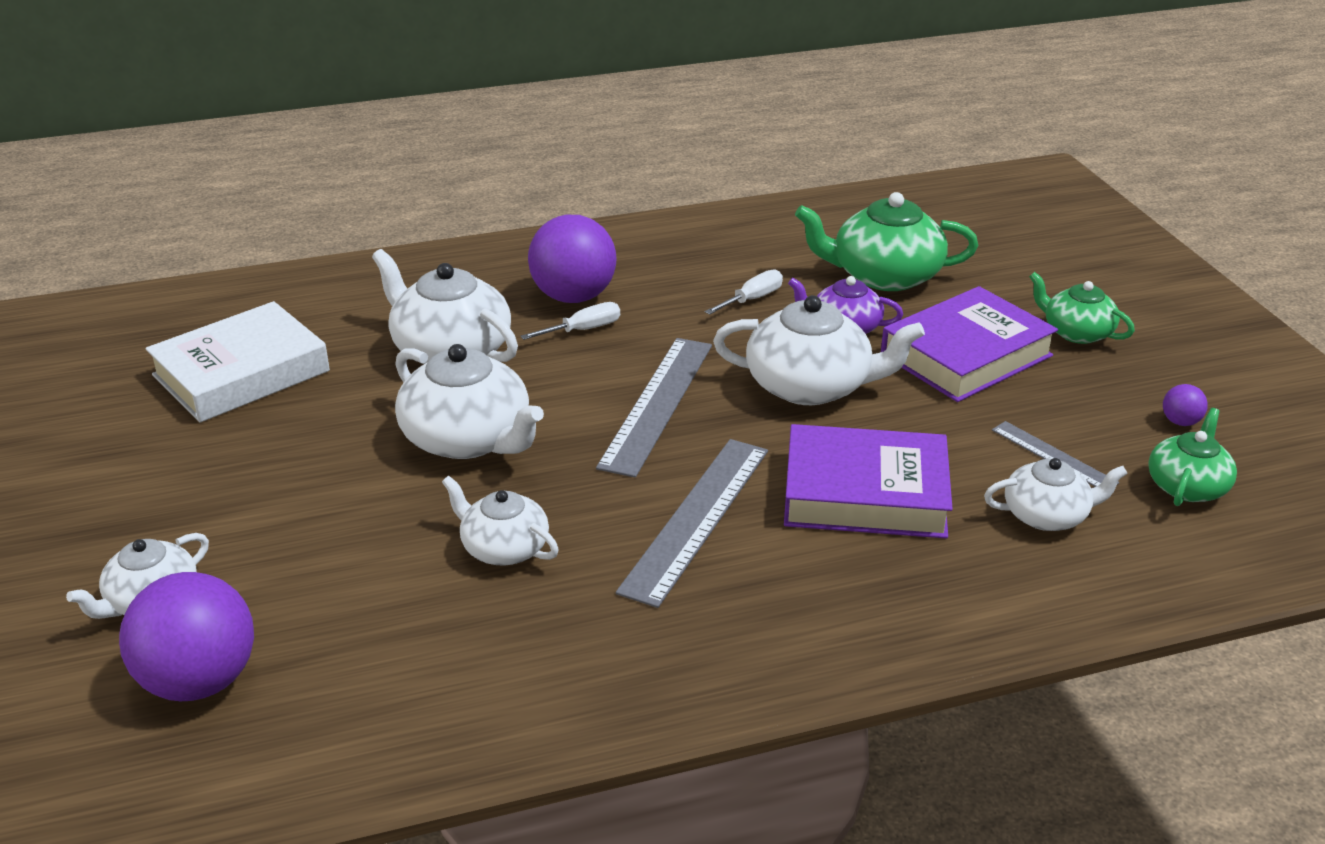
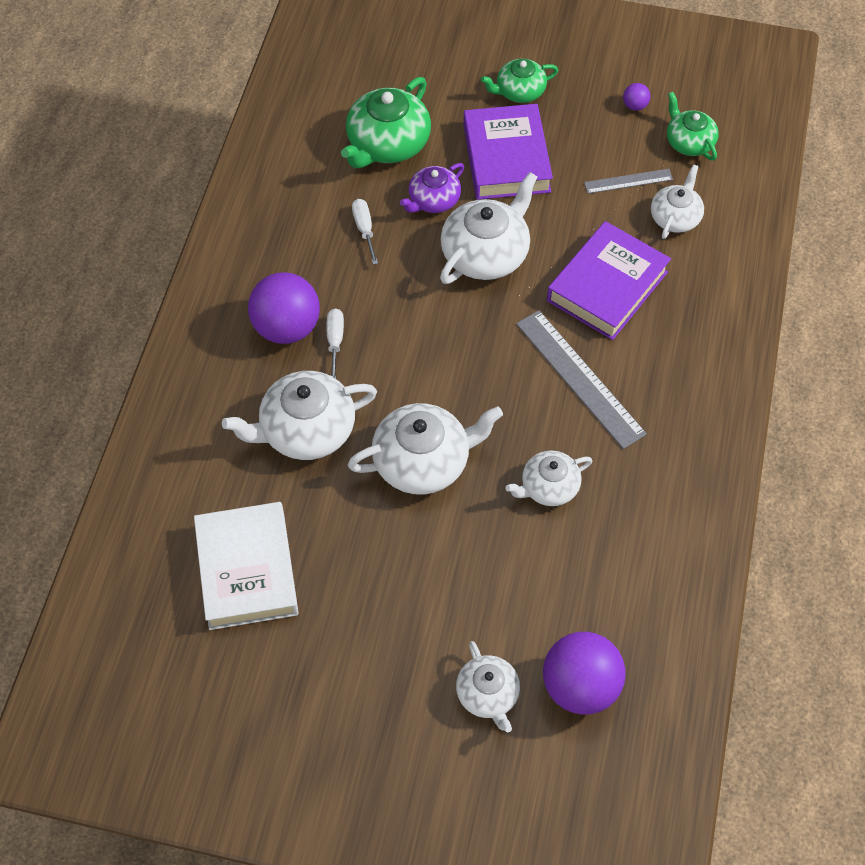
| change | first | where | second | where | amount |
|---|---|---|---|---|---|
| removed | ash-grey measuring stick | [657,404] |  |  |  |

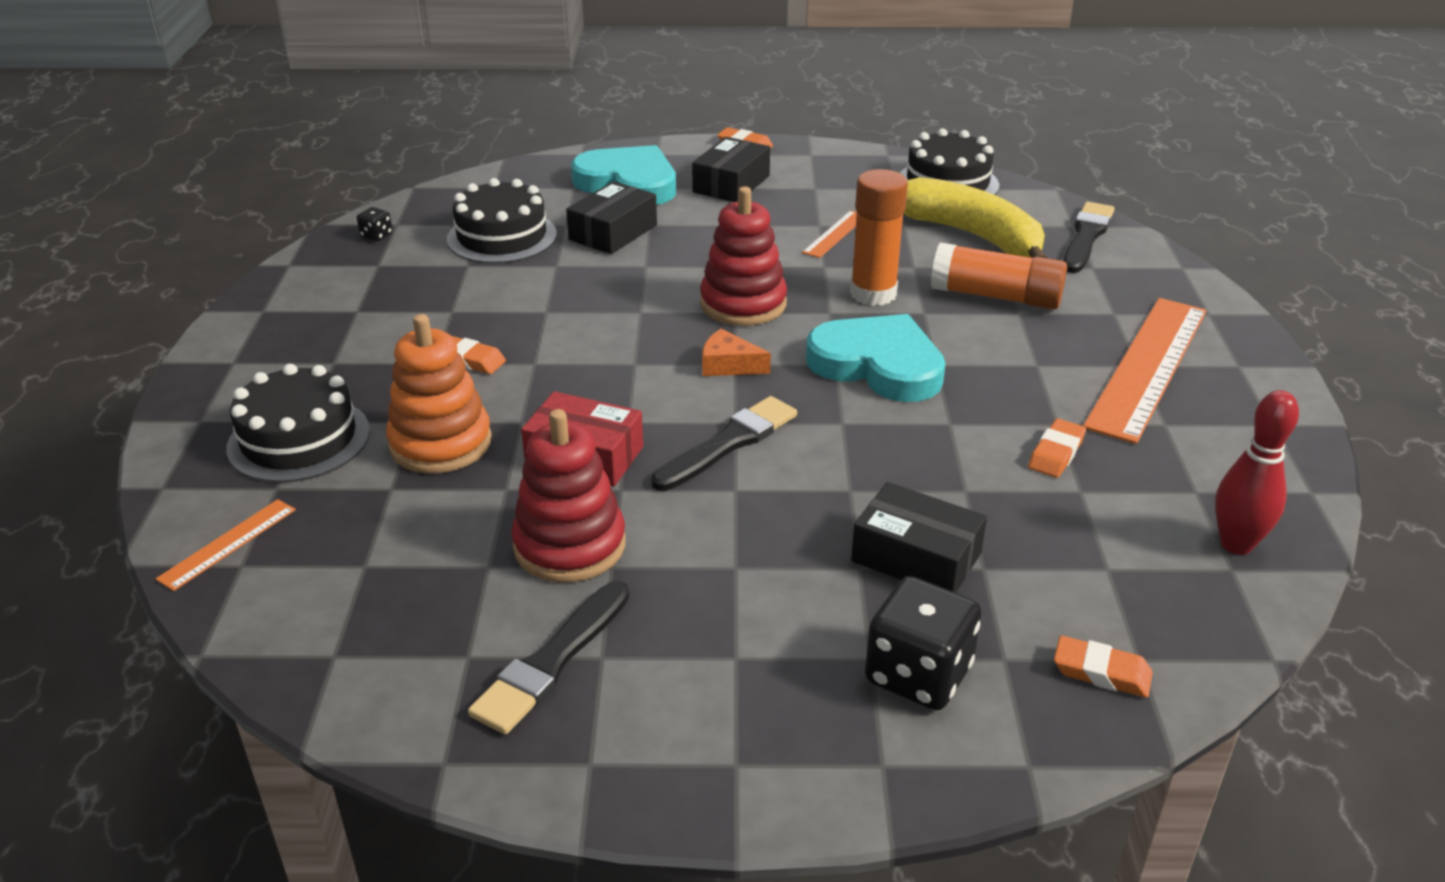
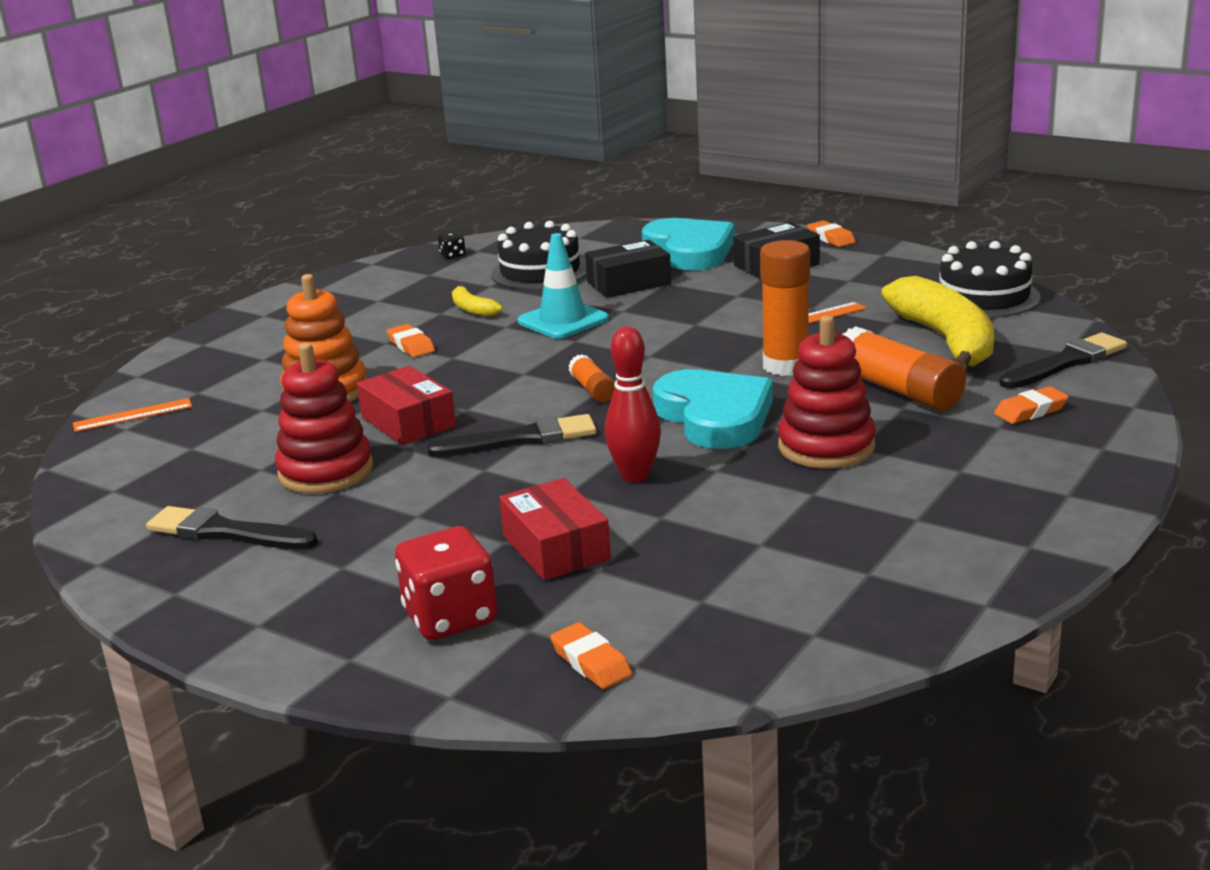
| change | first | where | second | where | amount |
|---|---|---|---|---|---|
| removed | black gateau | [299,439] |  |  |  |
| removed | orange-coloured measuring stick | [1148,366] |  |  |  |
| added |  |  | bright yellow toy banana | [472,309] |  |
| added |  |  | turquoise traffic cone | [563,320] |  |
| moved | scarlet ring stacker | [743,304] |  | [826,447] |  |
| moved | orange-coloured gum eraser | [1056,453] |  | [1030,411] |  |
| moved | scarlet bowling pin | [1236,544] |  | [635,476] |  |
| replaced | orange-coloured piece of cheese | [729,365] | orange-coloured glue stick | [593,389] |  |
| recoloured | black package | [916,557] | scarlet package | [556,548] |  |
| recoloured | black dice | [918,674] | scarlet dice | [450,617] |  |
| turned | black paint brush | [551,662] |  | [226,532] | 45 degrees clockwise |

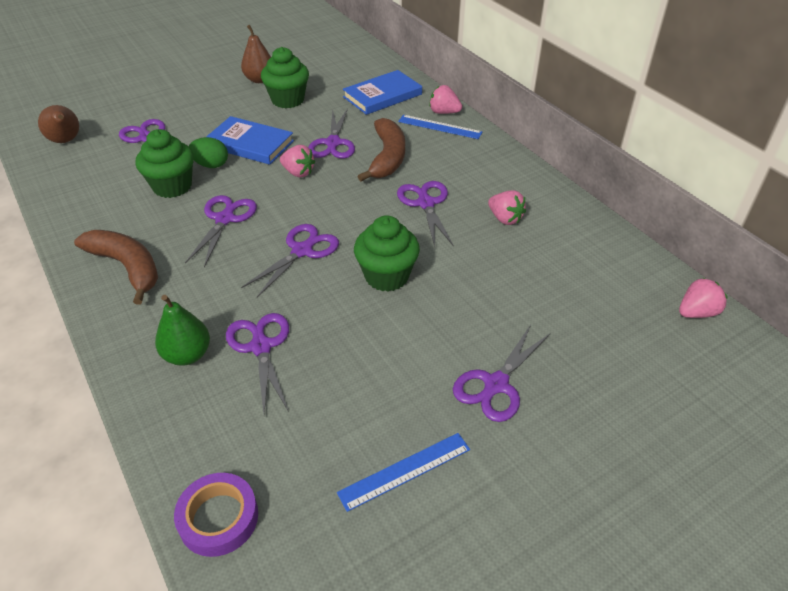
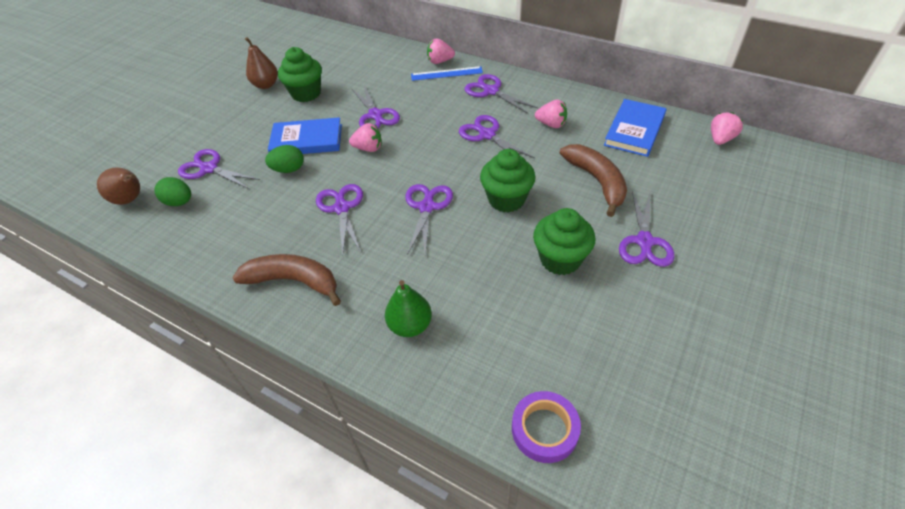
| change | first | where | second | where | amount |
|---|---|---|---|---|---|
| removed | royal blue measuring stick | [405,471] |  |  |  |
| added |  |  | leaf-green egg | [179,202] |  |
| moved | leaf-green muffin | [172,186] |  | [560,259] |  |
| moved | violet scissors | [261,347] |  | [491,91] |  |
| moved | royal blue hardback | [382,96] |  | [634,130] |  |
| moved | russet toy banana | [387,157] |  | [596,181] |  |

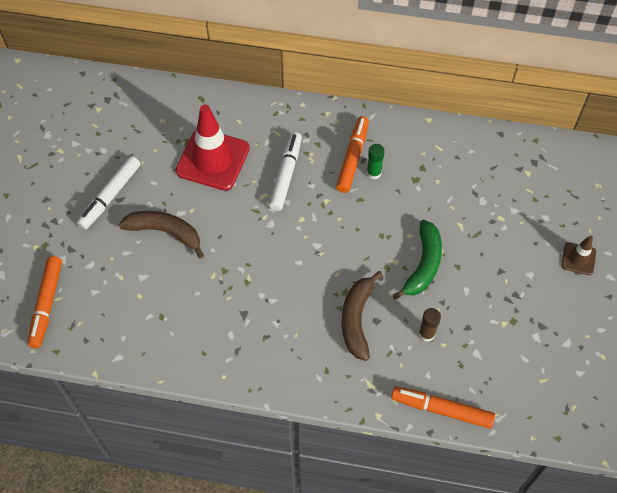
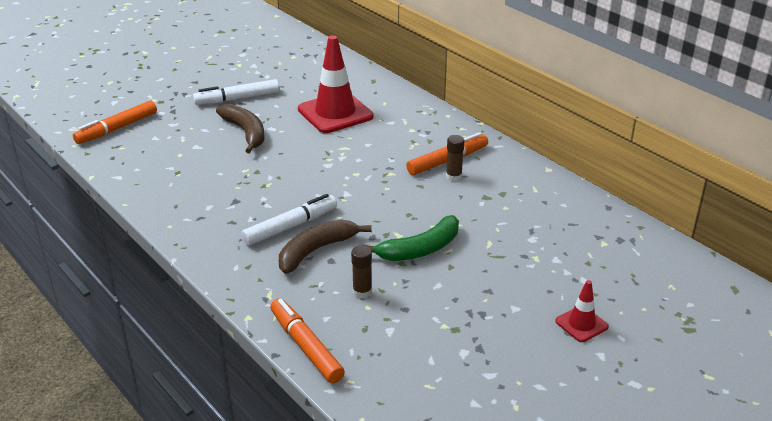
| change | first | where | second | where | amount |
|---|---|---|---|---|---|
| moved | snow-white marker | [286,175] |  | [290,226] |  |
| recoloured | leaf-green glue stick | [374,173] | russet glue stick | [453,177] |  |
| recoloured | russet traffic cone | [578,259] | scarlet traffic cone | [581,324] |  |

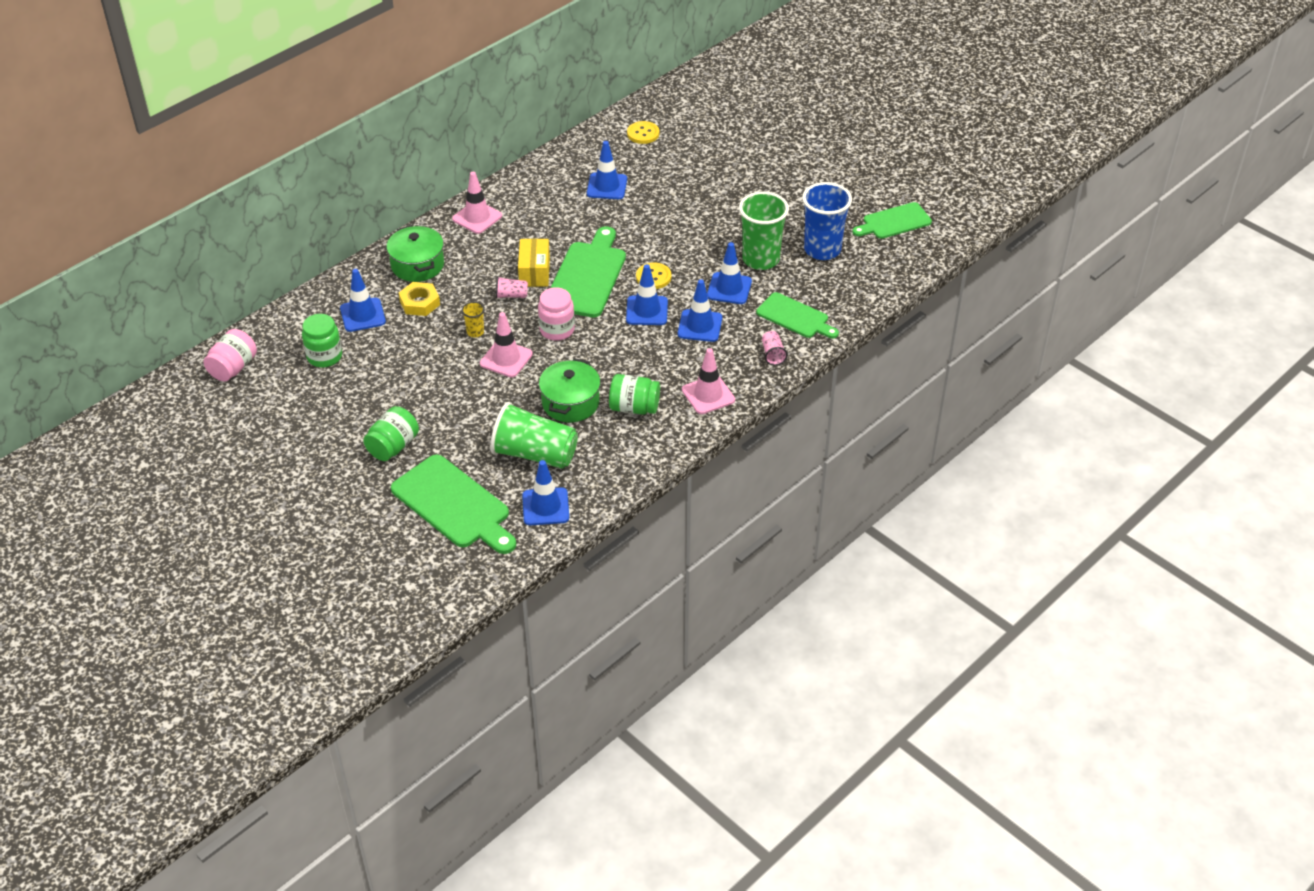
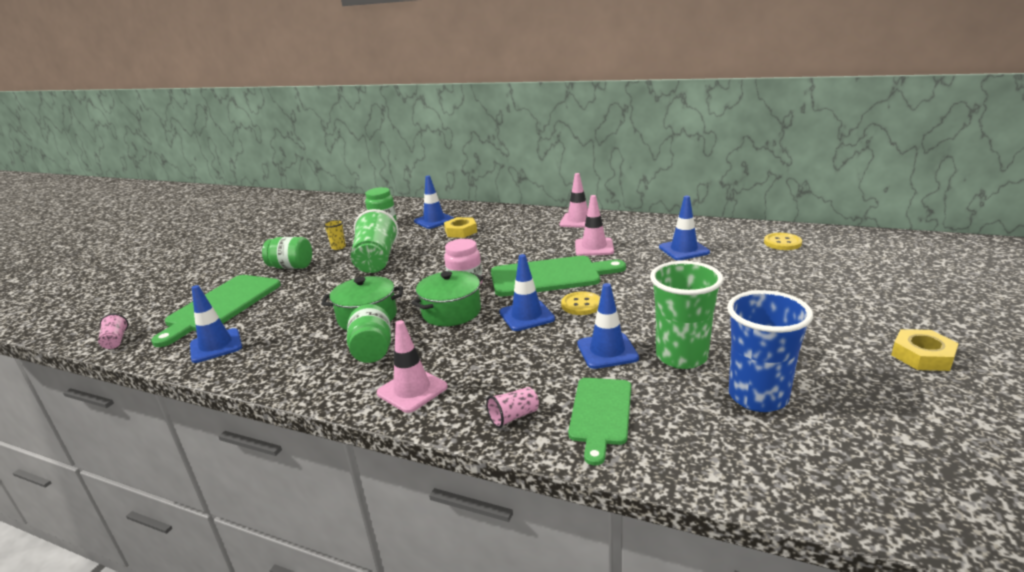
| change | first | where | second | where | amount |
|---|---|---|---|---|---|
| removed | rose-pink jar | [233,368] |  |  |  |
| removed | bright yellow package | [534,272] |  |  |  |
| removed | royal blue traffic cone | [700,326] |  |  |  |
| removed | leaf-green cutting board | [894,222] |  |  |  |
| added |  |  | bright yellow hex nut | [922,356] |  |
| moved | leaf-green cooking pot | [417,265] |  | [451,312] |  |
| moved | bright yellow cup | [475,332] |  | [338,247] |  |
| moved | rose-pink traffic cone | [506,359] |  | [594,247] |  |
| moved | leaf-green cup | [534,454] |  | [376,260] |  |
| moved | rose-pink cup | [511,295] |  | [116,341] |  |

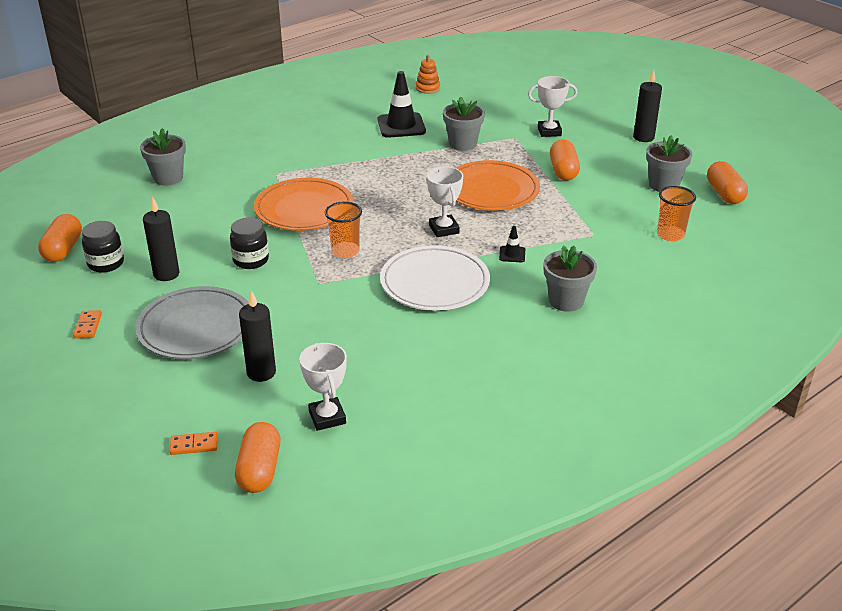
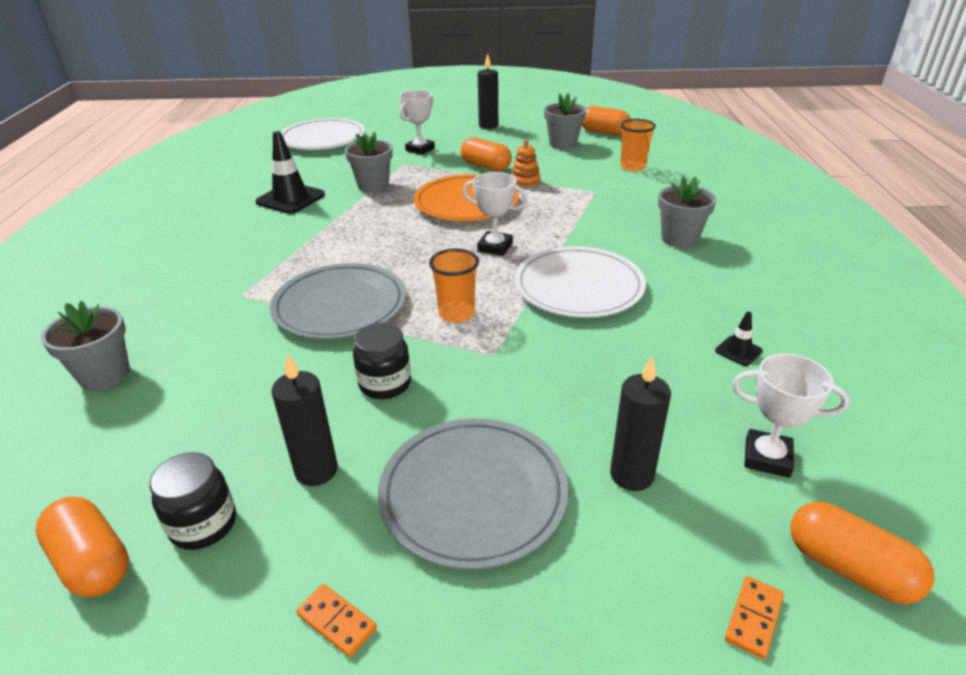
| change | first | where | second | where | amount |
|---|---|---|---|---|---|
| added |  |  | snow-white flat dish | [323,139] |  |
| moved | orange-coloured ring stacker | [428,88] |  | [525,181] |  |
| moved | black traffic cone | [512,254] |  | [738,351] |  |
| recoloured | orange-coloured flat dish | [304,209] | ash-grey flat dish | [340,306] |  |

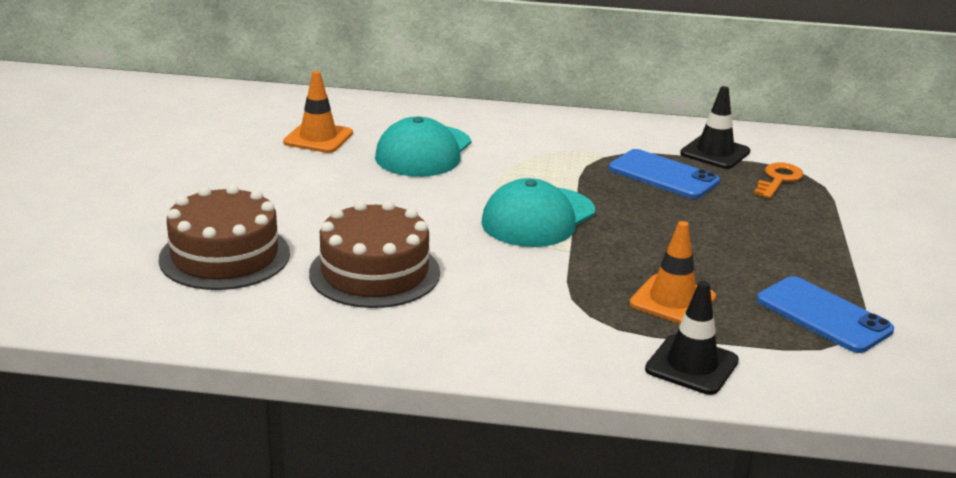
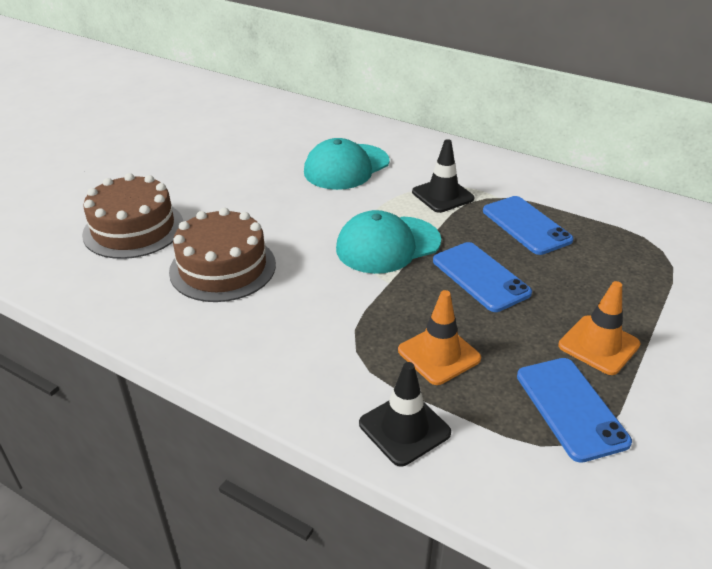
| change | first | where | second | where | amount |
|---|---|---|---|---|---|
| removed | orange-coloured key | [778,180] |  |  |  |
| added |  |  | royal blue smartphone | [480,277] |  |
| moved | orange-coloured traffic cone | [318,138] |  | [598,345] |  |
| moved | black traffic cone | [715,153] |  | [442,195] |  |

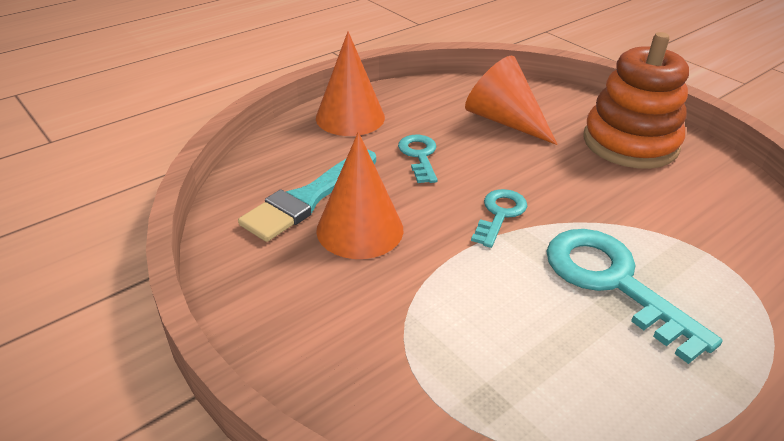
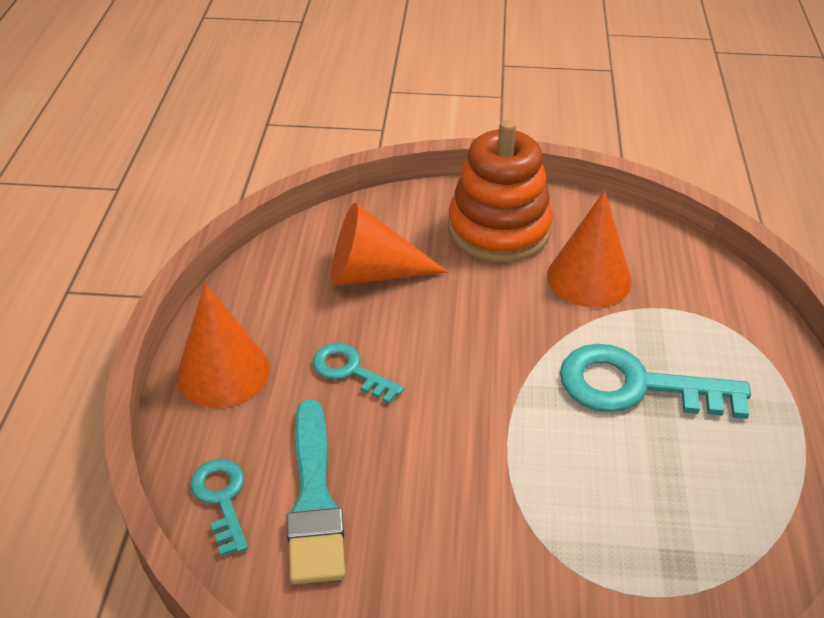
| change | first | where | second | where | amount |
|---|---|---|---|---|---|
| moved | orange-coloured cone shape | [360,229] |  | [589,278] |  |
| moved | turquoise key | [499,214] |  | [222,499] |  |

